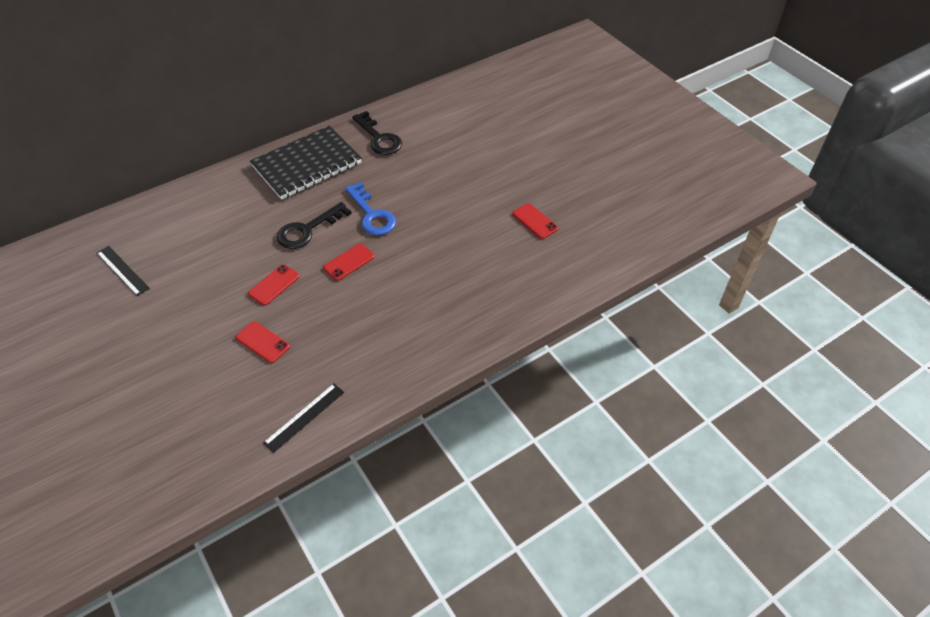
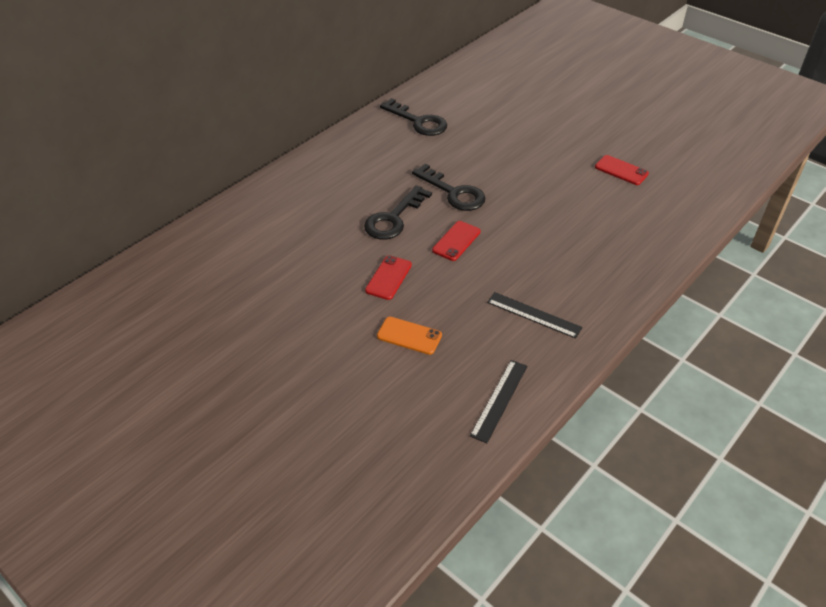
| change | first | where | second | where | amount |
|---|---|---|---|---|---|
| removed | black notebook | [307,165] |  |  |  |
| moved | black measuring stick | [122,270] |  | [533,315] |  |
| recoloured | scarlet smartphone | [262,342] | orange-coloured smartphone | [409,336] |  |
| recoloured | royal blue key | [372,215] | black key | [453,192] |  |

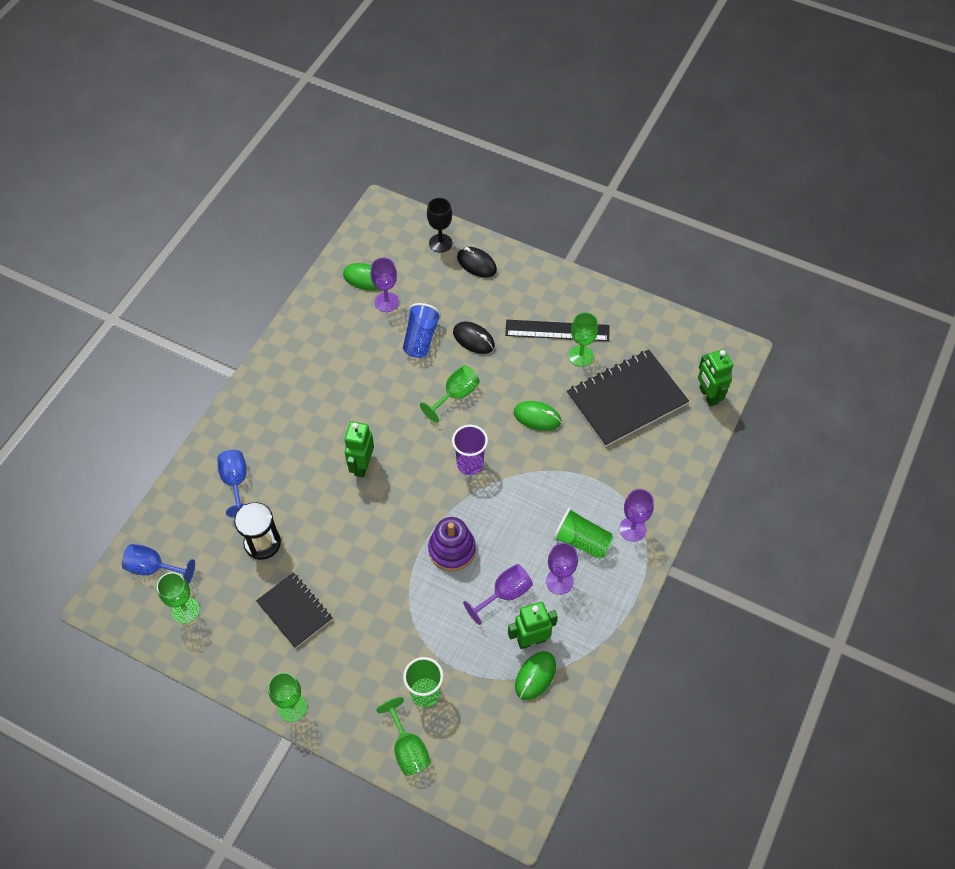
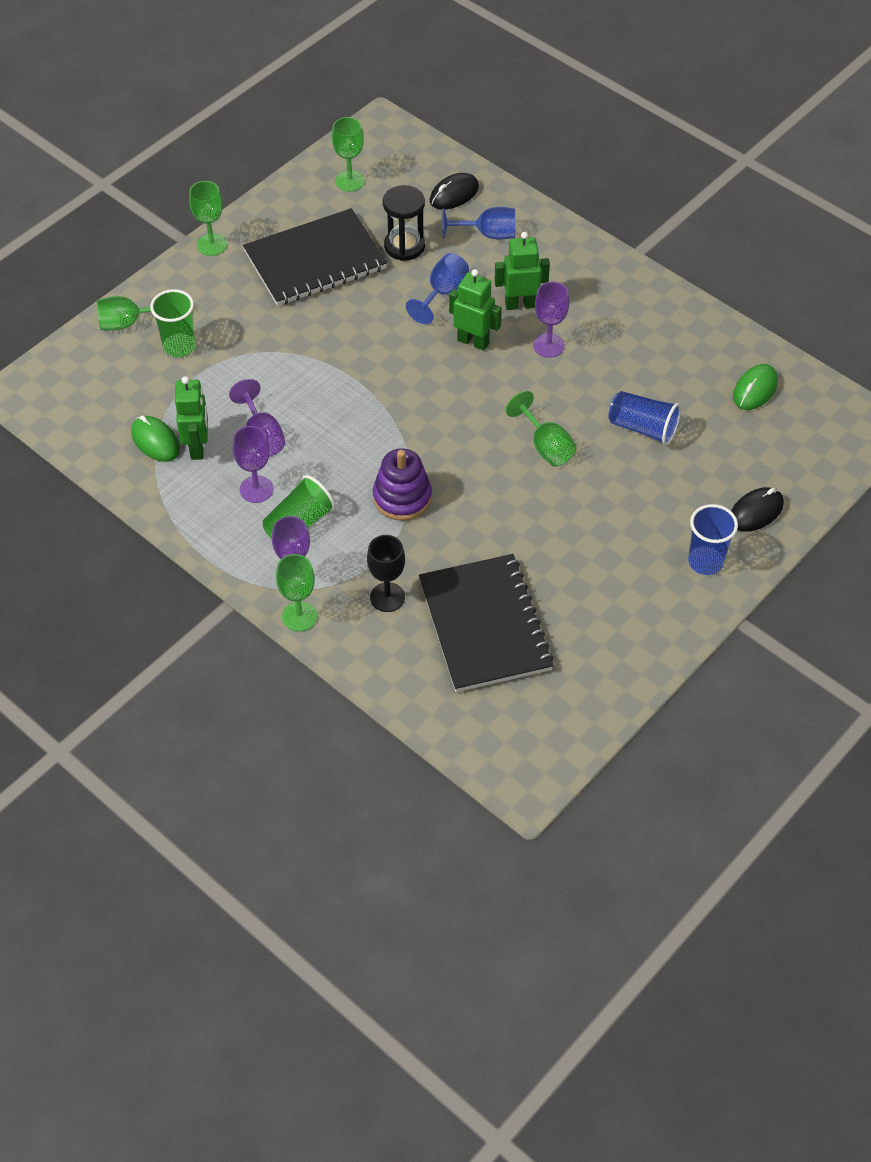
| change | first | where | second | where | amount |
|---|---|---|---|---|---|
| removed | violet cup | [470,464] |  |  |  |
| removed | black measuring stick | [557,330] |  |  |  |
| removed | leaf-green mouse | [537,417] |  |  |  |
| added |  |  | royal blue cup | [705,562] |  |
| moved | royal blue chalice | [154,568] |  | [442,293] |  |
| moved | violet chalice | [386,302] |  | [548,345] |  |
| moved | black chalice | [440,243] |  | [387,597] |  |
| moved | violet ring stacker | [452,549] |  | [402,497] |  |
| moved | black mouse | [473,339] |  | [454,194] |  |
| moved | leaf-green chalice | [580,356] |  | [299,616] |  |
| moved | leaf-green robot | [708,396] |  | [520,304] |  |
| resized | black notebook | [294,611] |  | [315,260] | x1.69 |

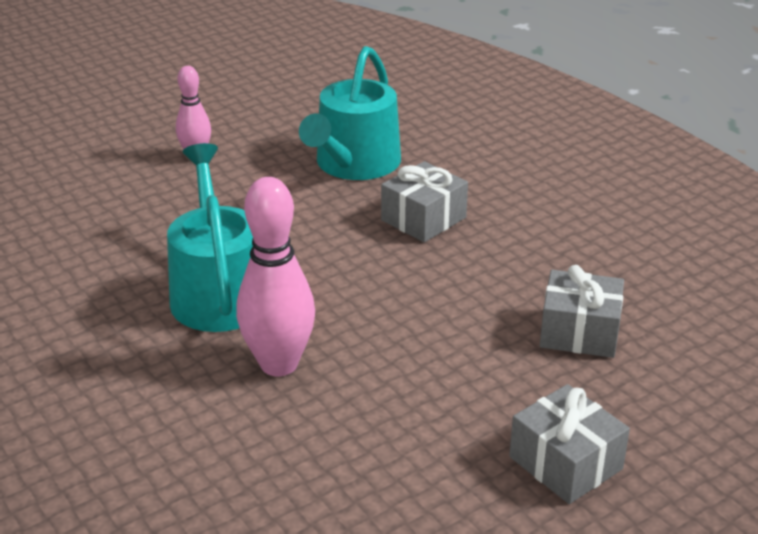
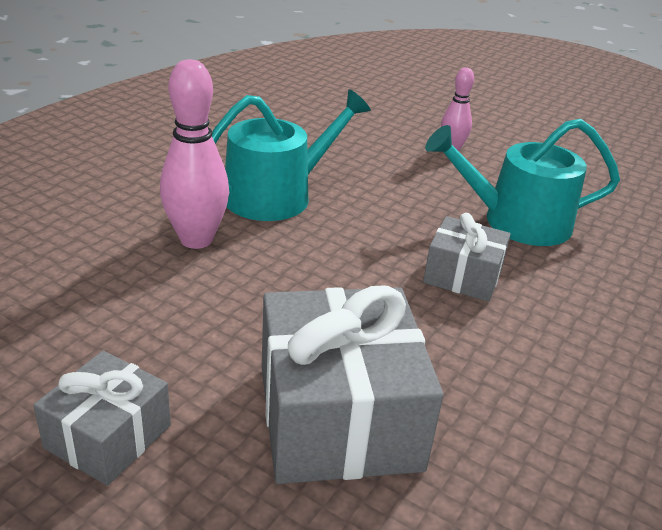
| change | first | where | second | where | amount |
|---|---|---|---|---|---|
| resized | ash-grey wrapped gift | [579,332] |  | [338,417] | x1.78 |

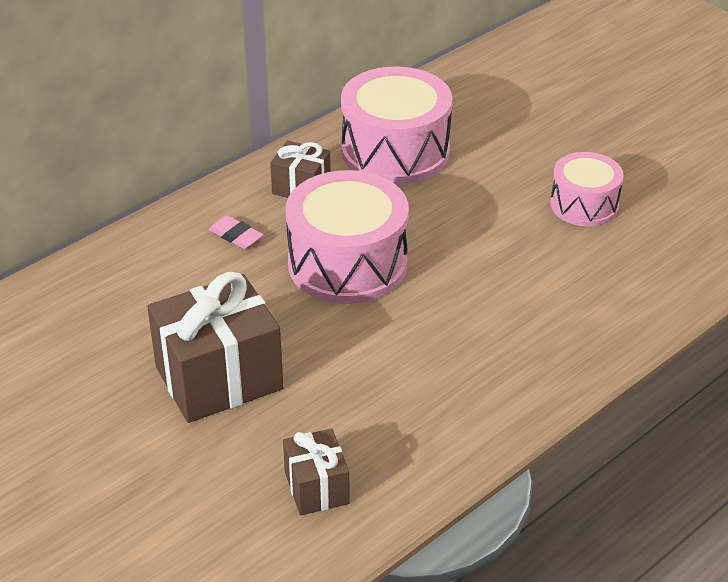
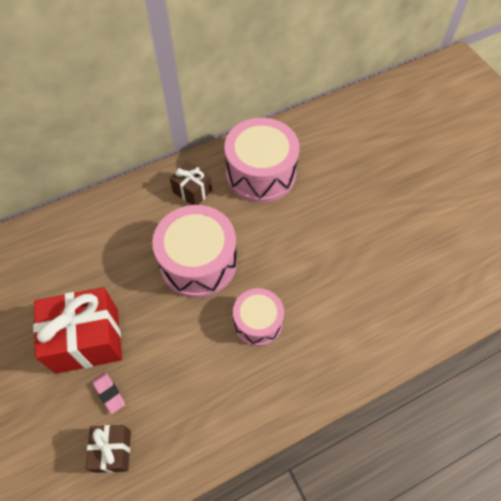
| change | first | where | second | where | amount |
|---|---|---|---|---|---|
| moved | rose-pink gum eraser | [236,236] |  | [109,393] |  |
| moved | rose-pink toy drum | [584,205] |  | [258,322] |  |
| recoloured | russet wrapped gift | [219,378] | scarlet wrapped gift | [87,340] |  |

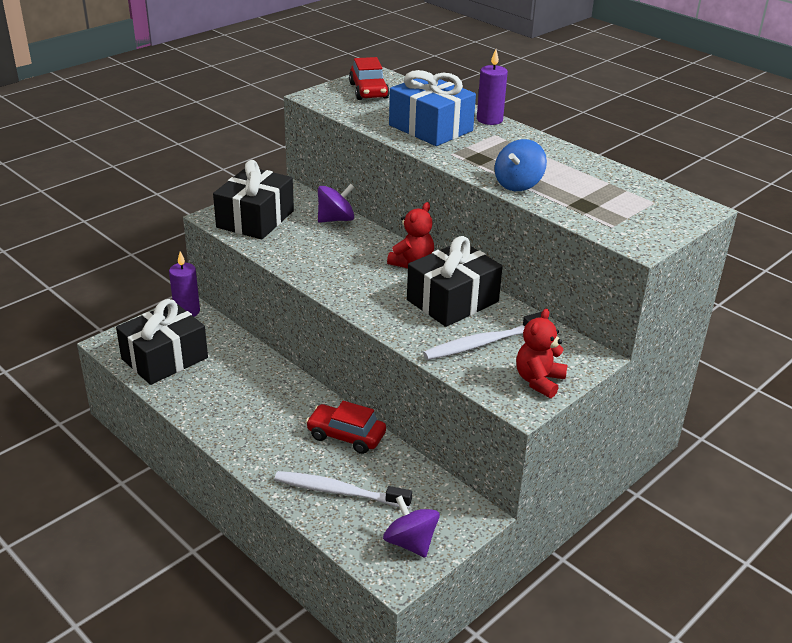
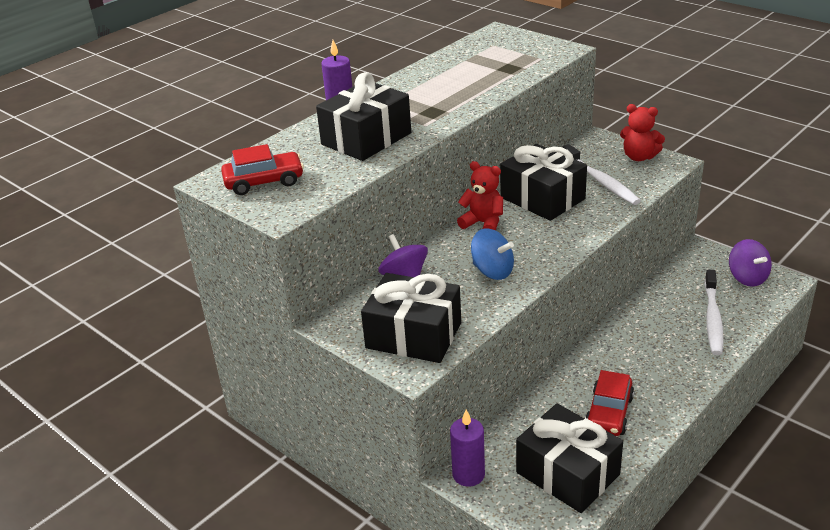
| change | first | where | second | where | amount |
|---|---|---|---|---|---|
| moved | scarlet automobile | [346,436] |  | [609,413] |  |
| moved | royal blue whirligig | [518,184] |  | [492,271] |  |
| recoloured | royal blue wrapped gift | [430,128] | black wrapped gift | [366,139] |  |
| turned | violet whirligig | [410,542] |  | [747,277] | 75 degrees counterclockwise |

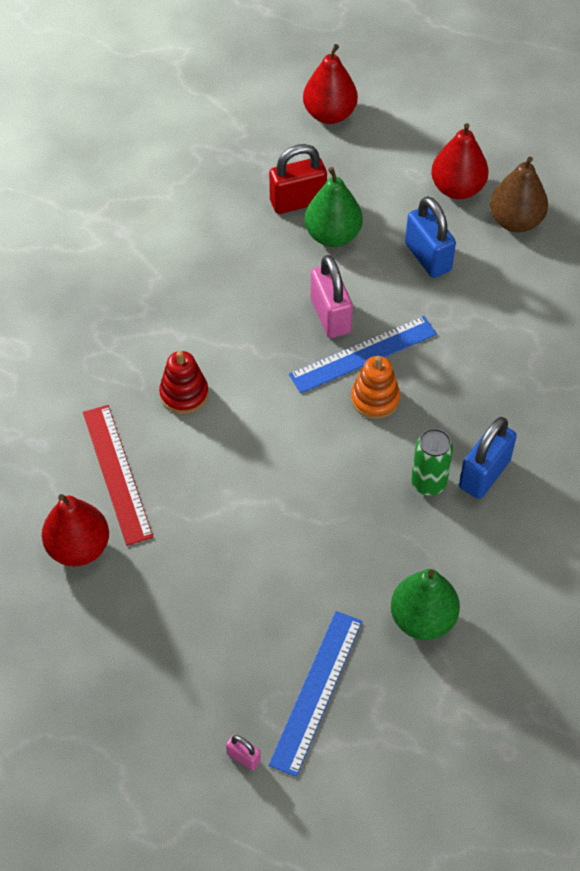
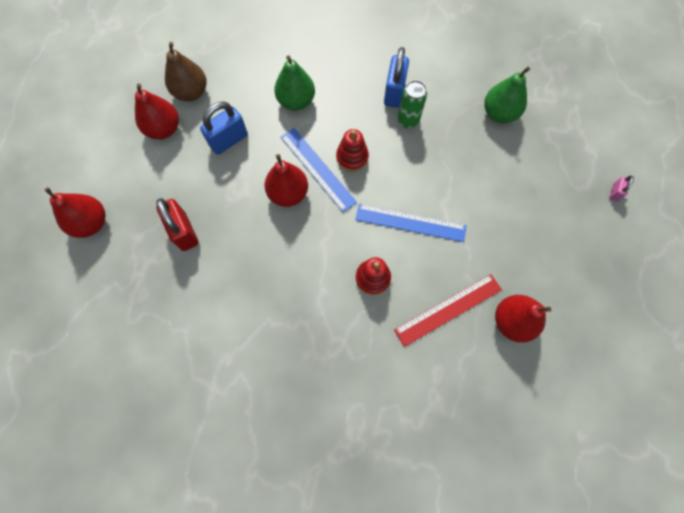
| change | first | where | second | where | amount |
|---|---|---|---|---|---|
| moved | royal blue measuring stick | [316,691] |  | [410,222] |  |
| moved | leaf-green pear | [332,235] |  | [296,101] |  |
| replaced | rose-pink lock | [330,316] | scarlet pear | [288,193] |  |
| recoloured | orange-coloured ring stacker | [375,399] | scarlet ring stacker | [352,157] |  |
| turned | royal blue lock | [484,474] |  | [394,92] | 75 degrees clockwise |

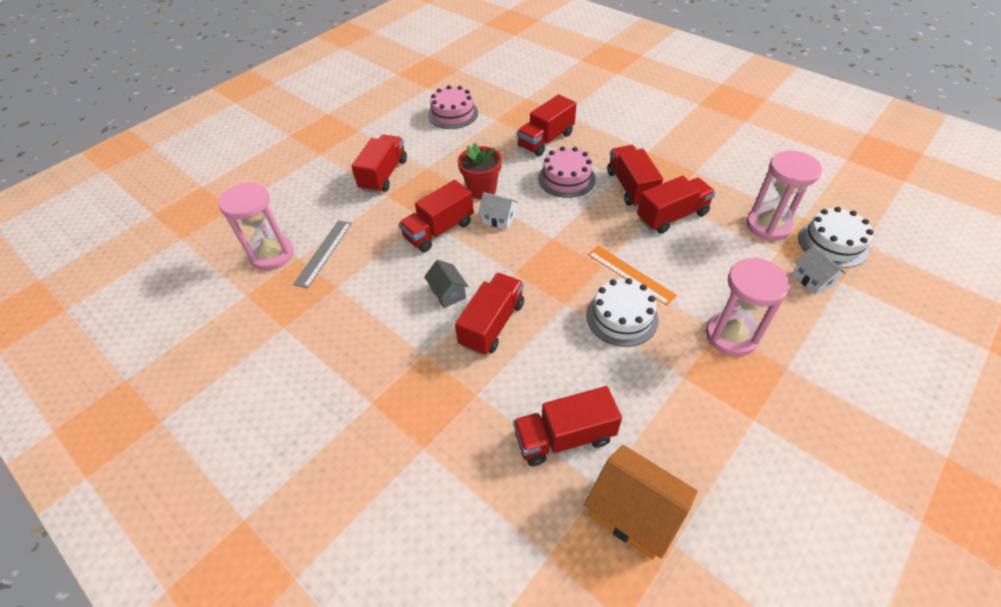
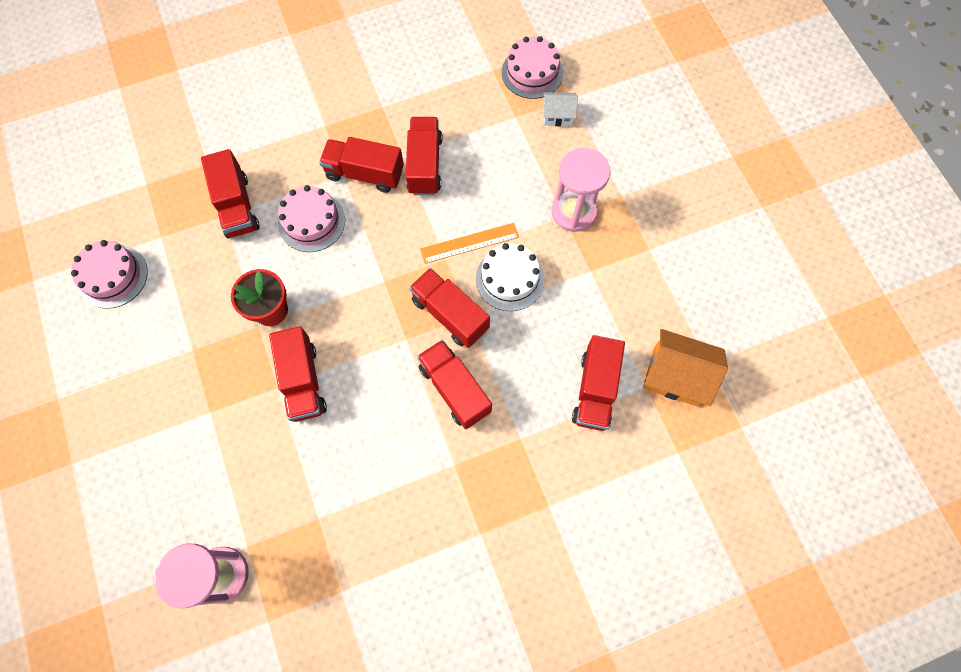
| change | first | where | second | where | amount |
|---|---|---|---|---|---|
| removed | ash-grey measuring stick | [324,253] |  |  |  |
| removed | ash-grey toy house | [448,293] |  |  |  |
| removed | snow-white toy house | [498,219] |  |  |  |
| removed | rose-pink hourglass | [768,225] |  |  |  |
| moved | scarlet truck | [384,175] |  | [450,314] |  |
| recoloured | snow-white gateau | [832,243] | rose-pink gateau | [532,72] |  |
| turned | orange-coloured toy house | [634,513] |  | [675,376] | 45 degrees clockwise |

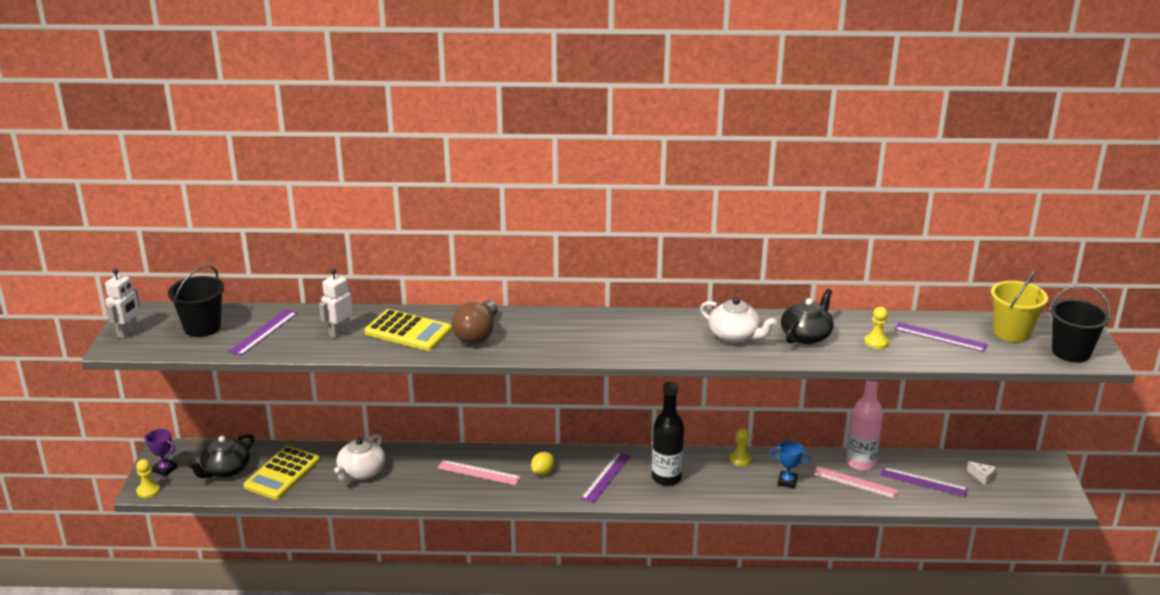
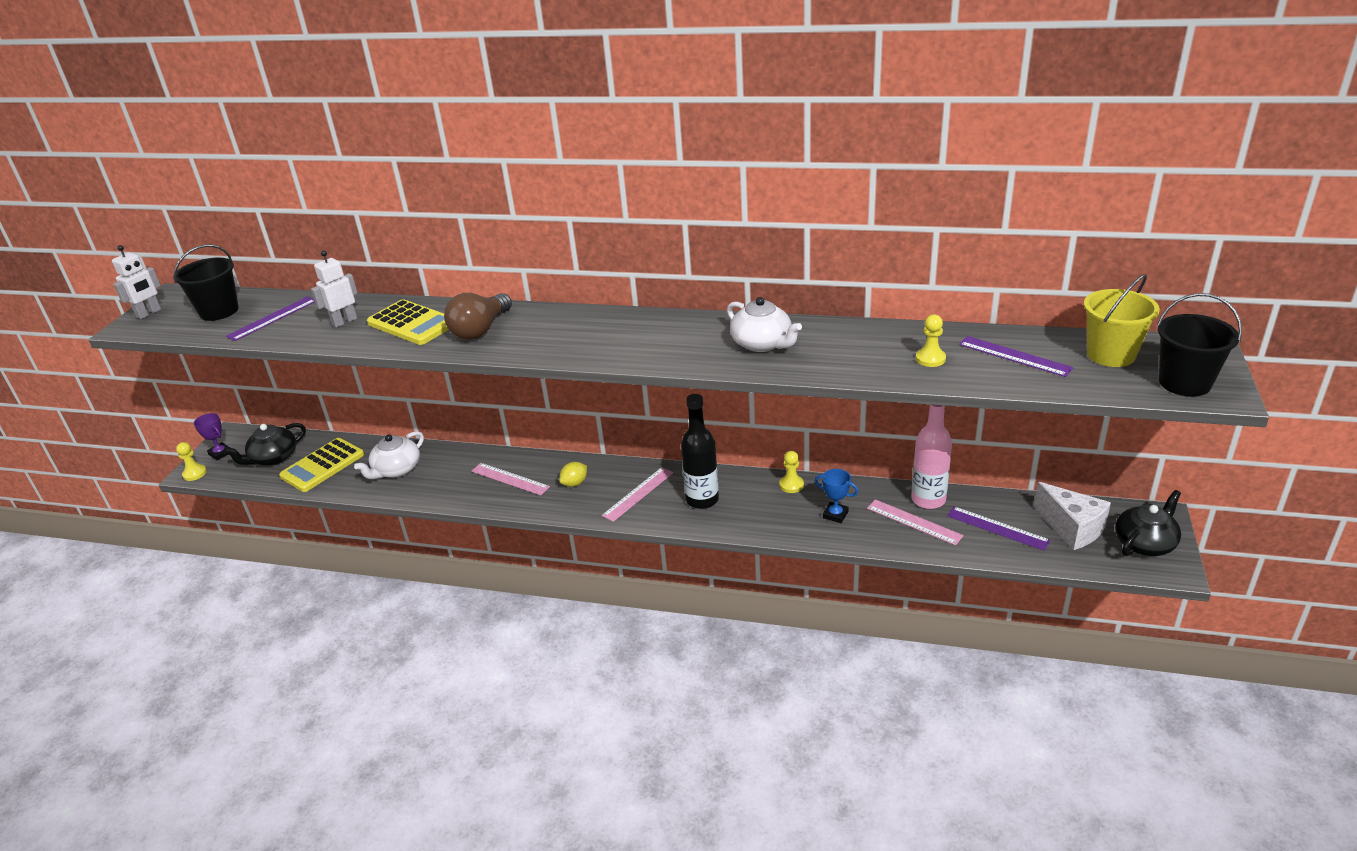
| change | first | where | second | where | amount |
|---|---|---|---|---|---|
| moved | black teapot | [806,335] |  | [1145,543] |  |
| recoloured | violet measuring stick | [606,477] | rose-pink measuring stick | [638,494] |  |
| resized | snow-white piece of cheese | [982,477] |  | [1072,528] | x2.25 |

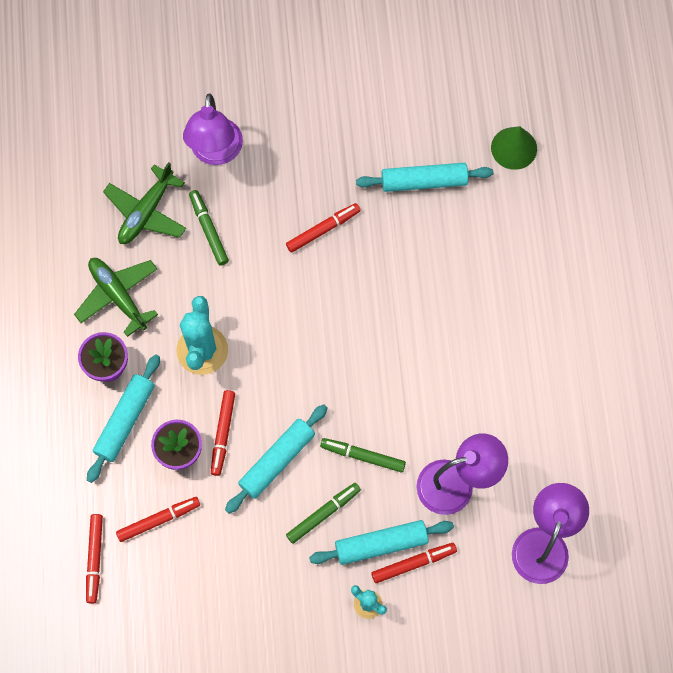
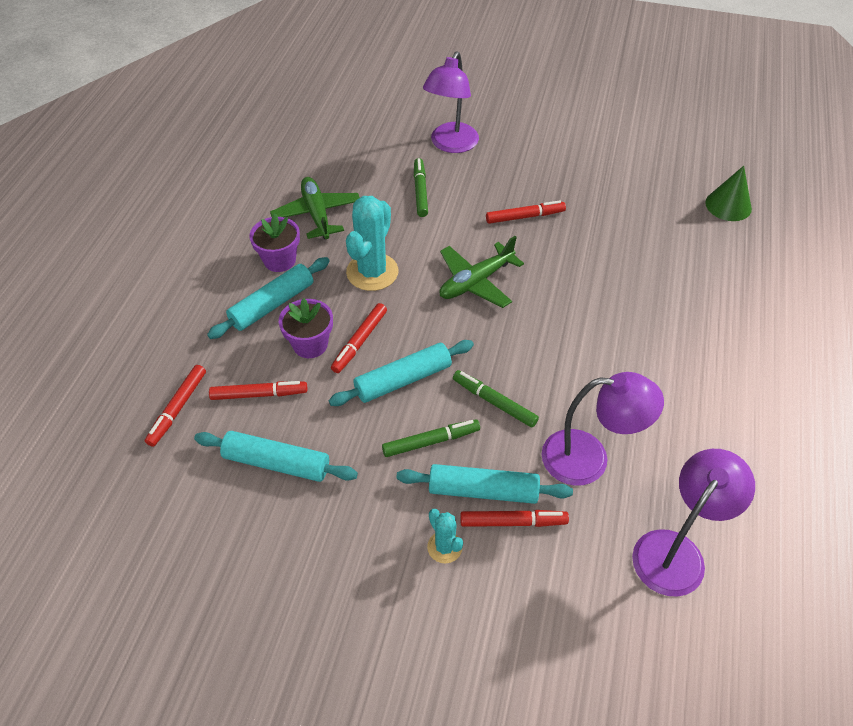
| change | first | where | second | where | amount |
|---|---|---|---|---|---|
| moved | leaf-green aeroplane | [146,212] |  | [476,282] |  |
| moved | turquoise dough roller | [424,181] |  | [277,463] |  |

